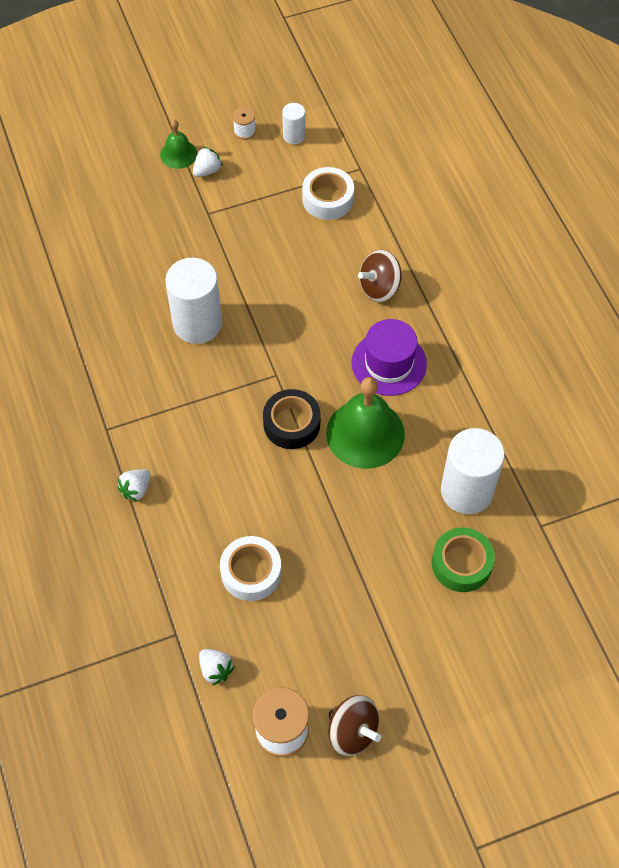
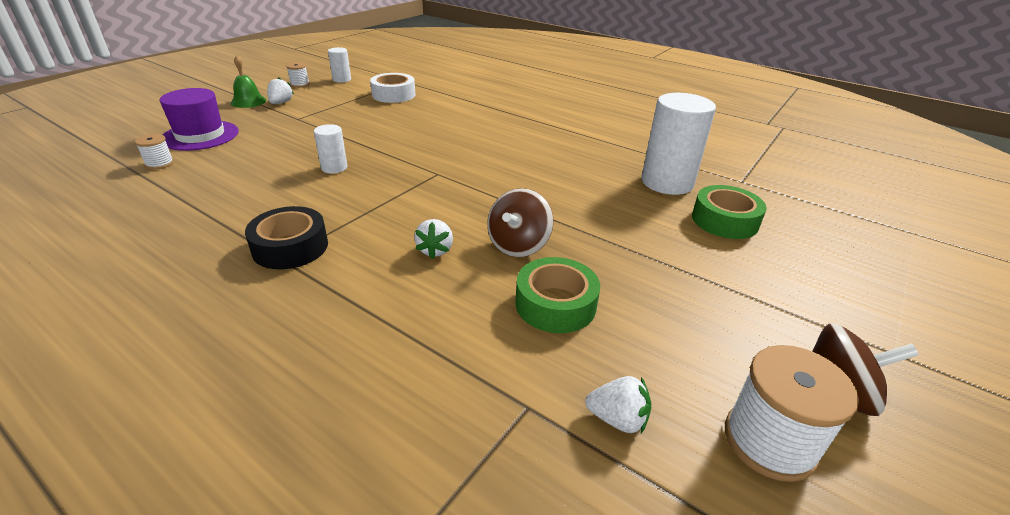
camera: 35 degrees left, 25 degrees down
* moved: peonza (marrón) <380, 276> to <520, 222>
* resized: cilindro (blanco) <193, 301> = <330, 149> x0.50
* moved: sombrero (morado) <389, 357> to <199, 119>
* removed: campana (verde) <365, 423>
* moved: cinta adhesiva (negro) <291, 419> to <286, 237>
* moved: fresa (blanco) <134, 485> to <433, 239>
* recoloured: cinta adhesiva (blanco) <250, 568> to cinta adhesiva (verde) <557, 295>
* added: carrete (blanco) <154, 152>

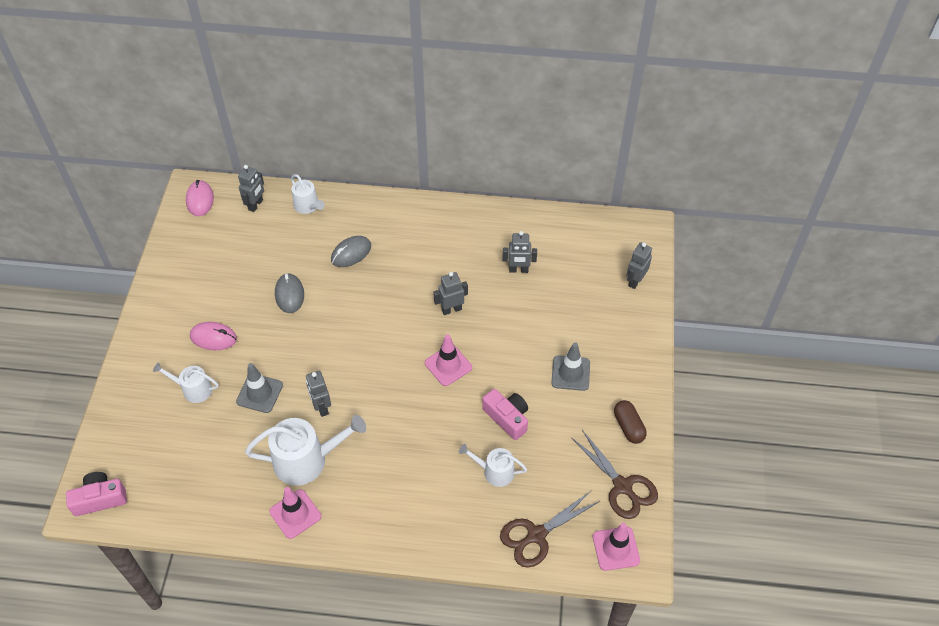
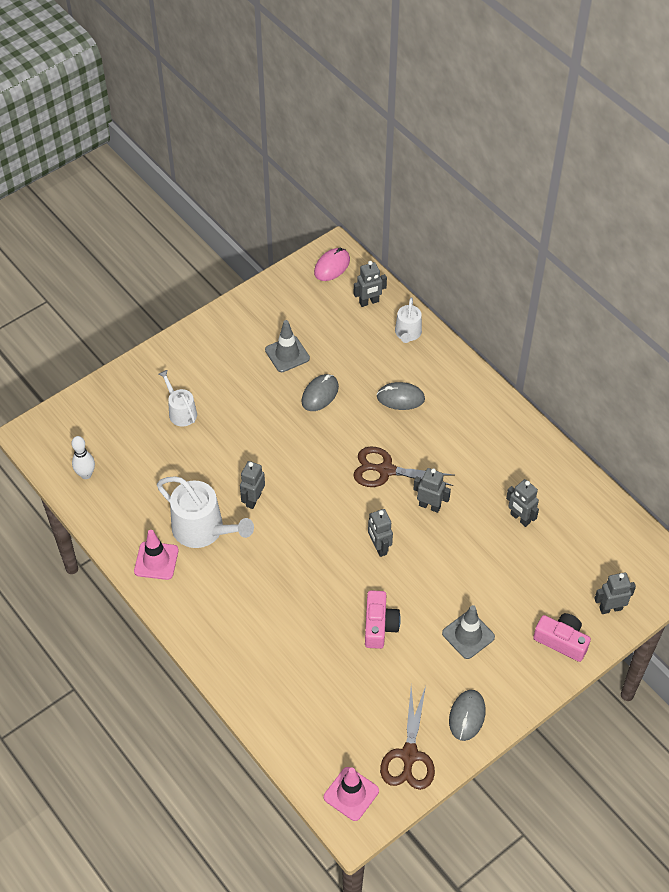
camera: 45 degrees right, 0 degrees up
* removed: ratón (rosa) <213, 336>
* replaced: cono de tráfico (rosa) <448, 360> to robot (gris) <380, 533>
* moved: cono de tráfico (gris) <259, 388> to <287, 346>
* replaced: cápsula (marrón) <630, 422> to ratón (gris) <467, 715>
* removed: regadera (blanco) <493, 465>
* moved: cámara (rosa) <96, 494> to <562, 637>
* moved: tijeras (marrón) <550, 529> to <403, 467>
* added: bolo (blanco) <83, 457>

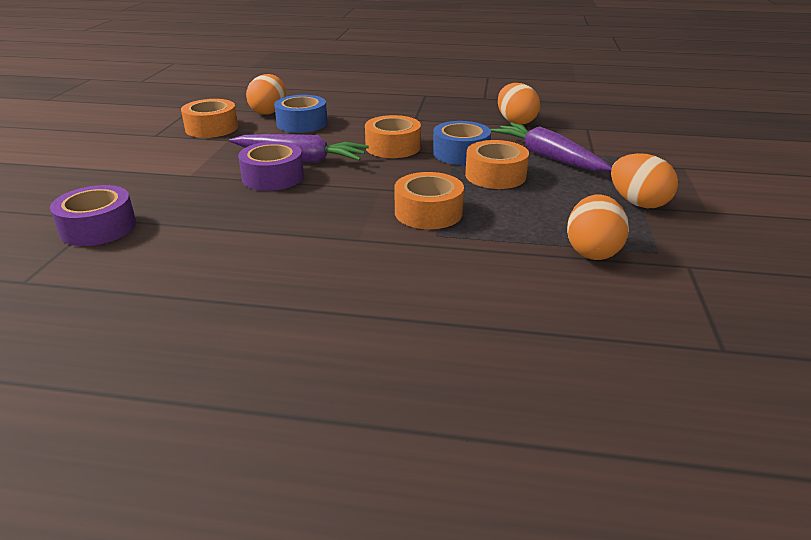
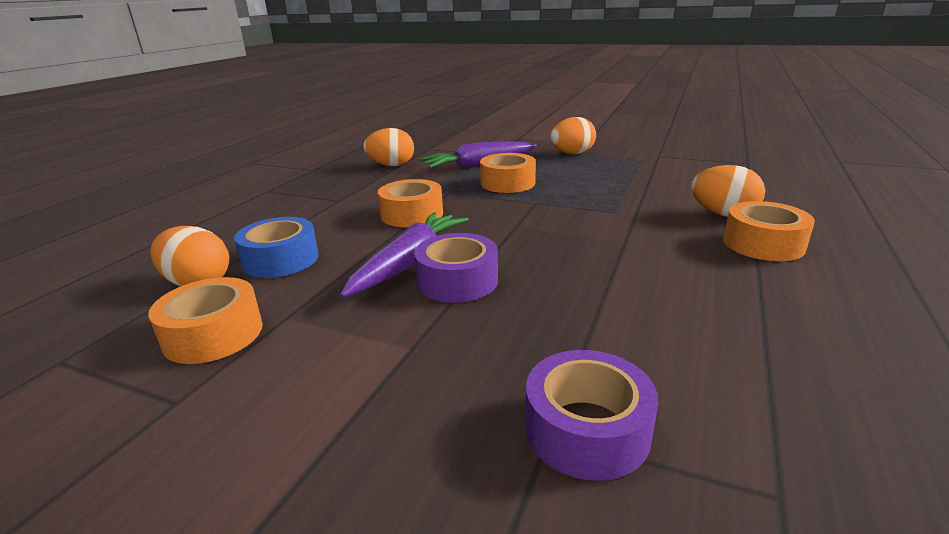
camera: 75 degrees left, 5 degrees down
* removed: cinta adhesiva (azul) <462, 143>
* moved: cinta adhesiva (naranja) <429, 200> to <769, 231>
* moved: huevo (naranja) <598, 227> to <728, 191>

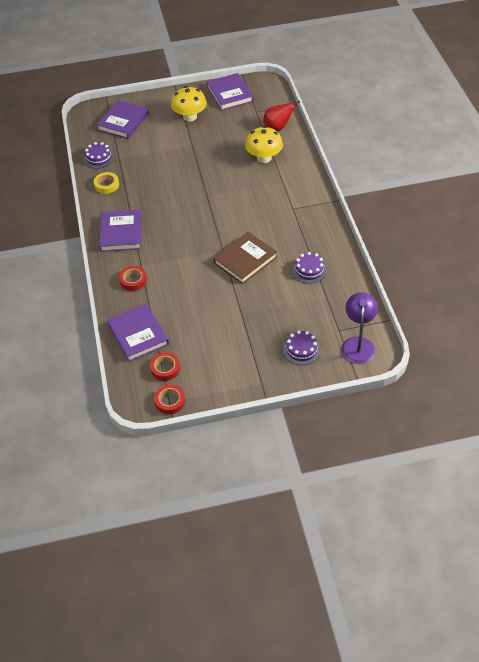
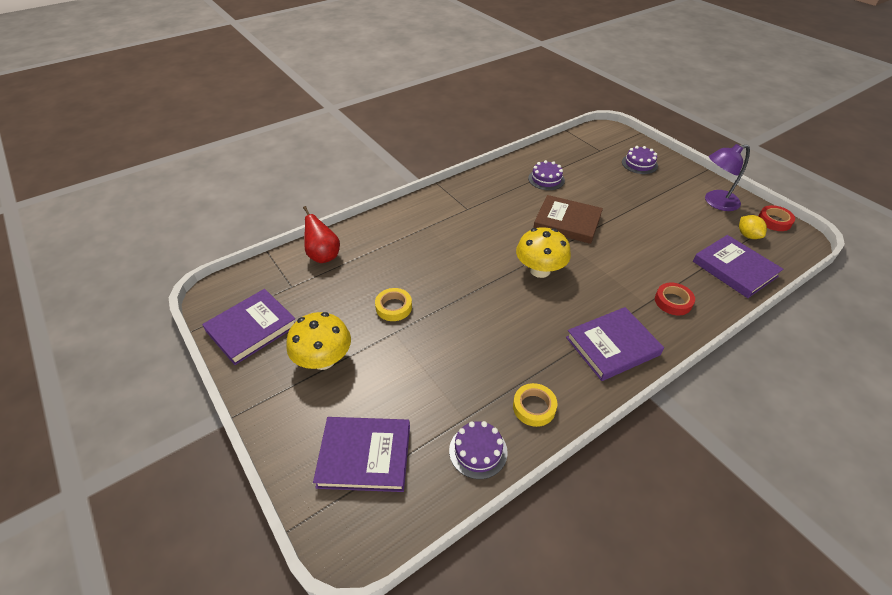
camera: 115 degrees left, 5 degrees down
* moved: seta (amarillo) <264, 144> to <543, 252>
* moved: lámpara (morado) <359, 328> to <727, 177>
* turned: libro (morado) <138, 333> = <738, 266> 75 degrees counterclockwise
* replaced: cinta adhesiva (rojo) <165, 366> to limón (amarillo) <753, 227>
* added: cinta adhesiva (amarillo) <393, 304>

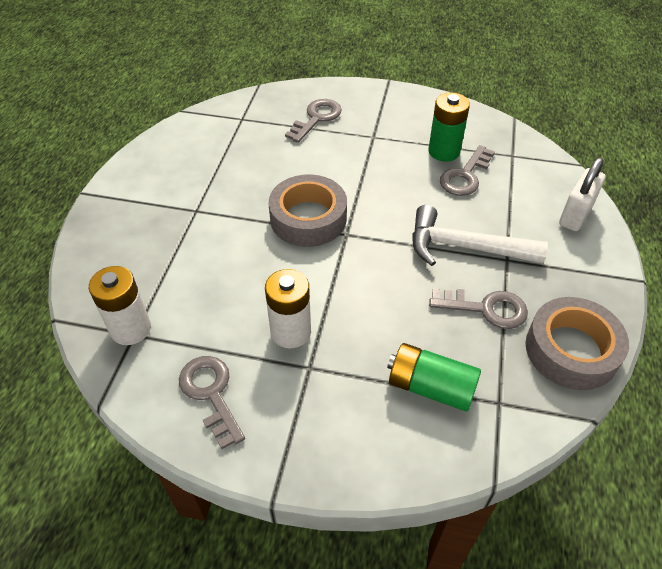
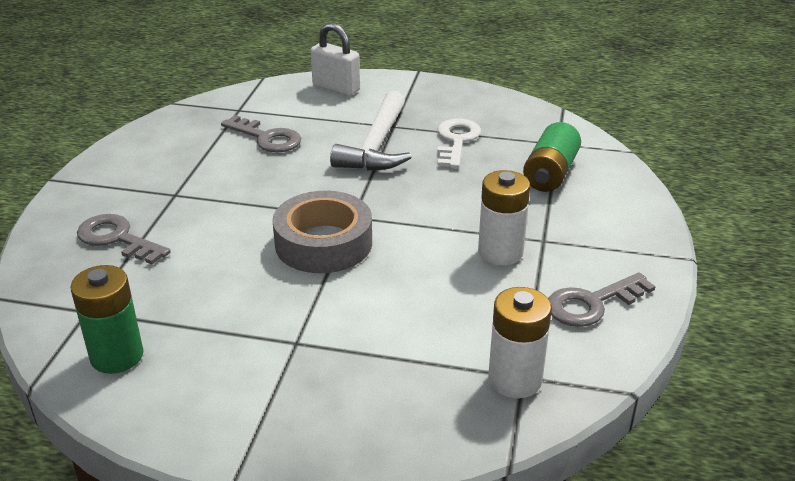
camera: 90 degrees left, 15 degrees down
* moved: pila (verde) <449, 127> to <107, 319>
* recoloured: llave (gris) <478, 309> to llave (blanco) <459, 143>
* removed: cinta adhesiva (gris) <577, 343>

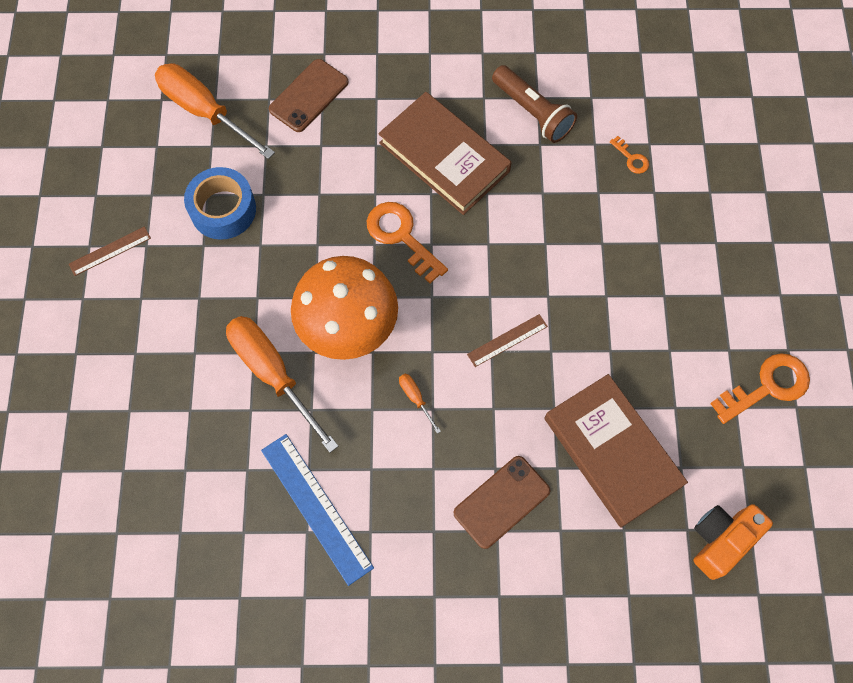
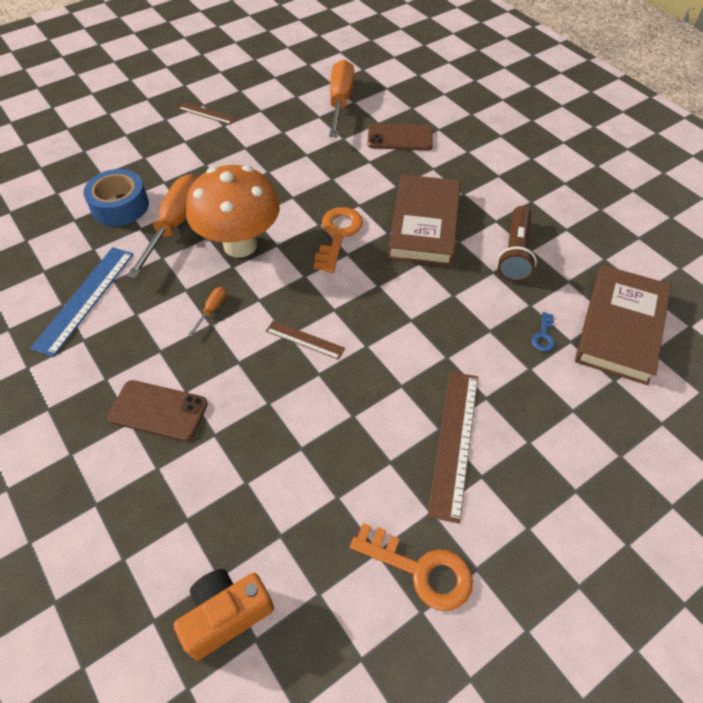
camera: 55 degrees right, 15 degrees down
* recoloured: llave (naranja) <629, 155> to llave (azul) <543, 332>
* moved: cinta adhesiva (azul) <220, 203> to <116, 197>
* moved: libro (marrón) <616, 451> to <623, 325>
* turned: cámara (naranja) <733, 542> = <224, 614> 45 degrees counterclockwise
* added: regla (marrón) <452, 447>

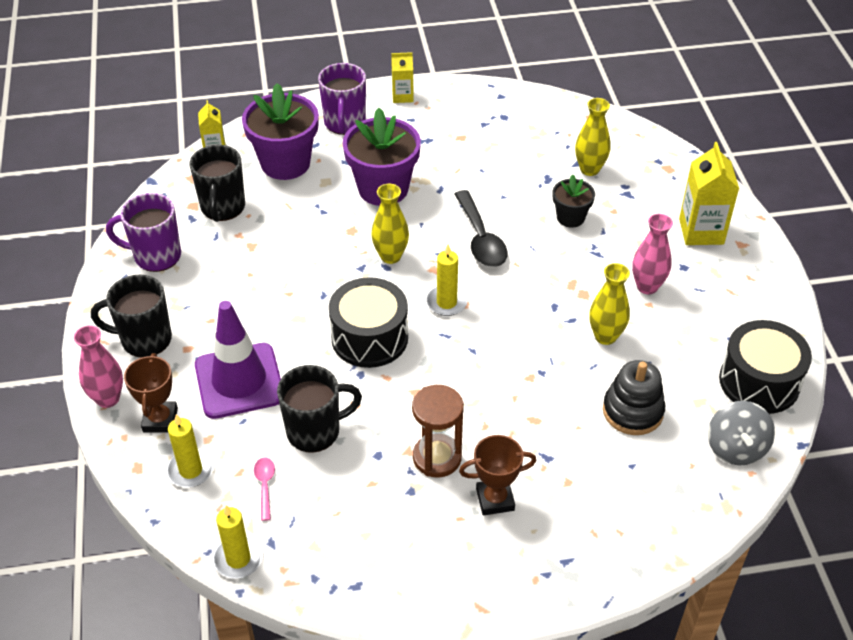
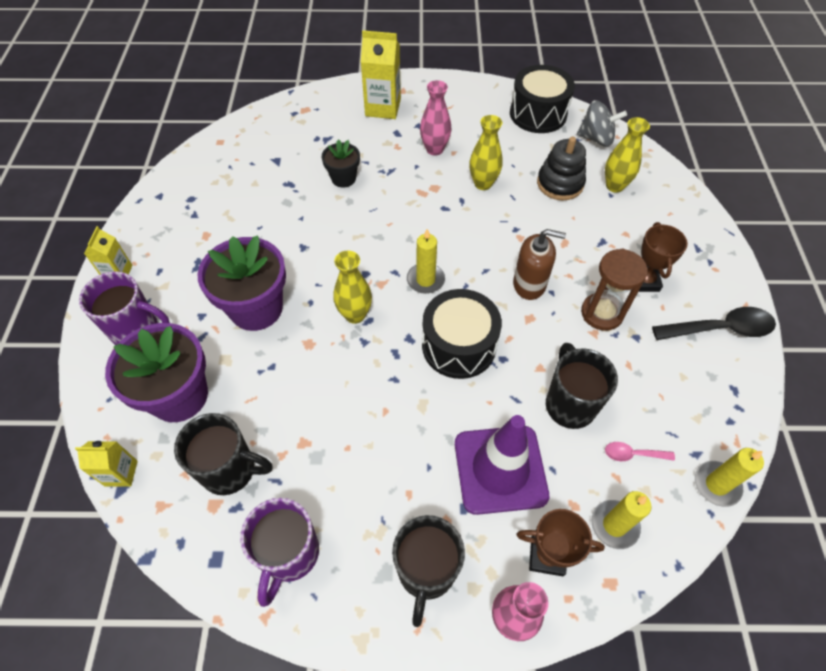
camera: 80 degrees left, 10 degrees up
* moved: florero (amarillo) <593, 137> to <627, 155>
* moved: cuchara (negro) <481, 228> to <714, 323>
* added: dispensador de jabón (marrón) <539, 264>

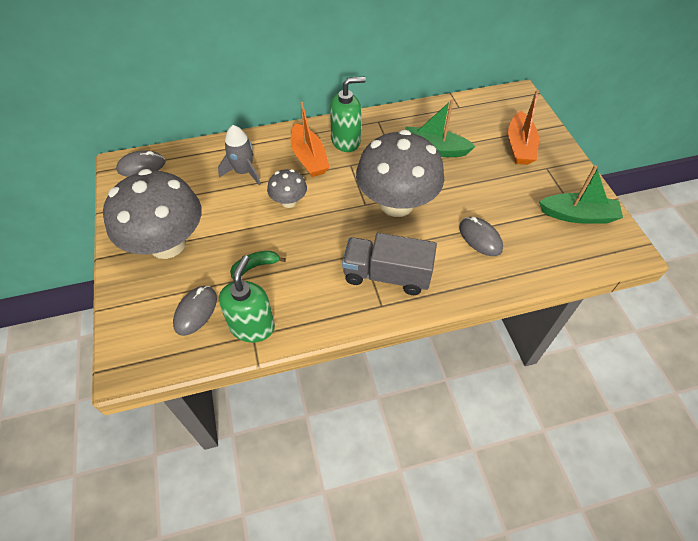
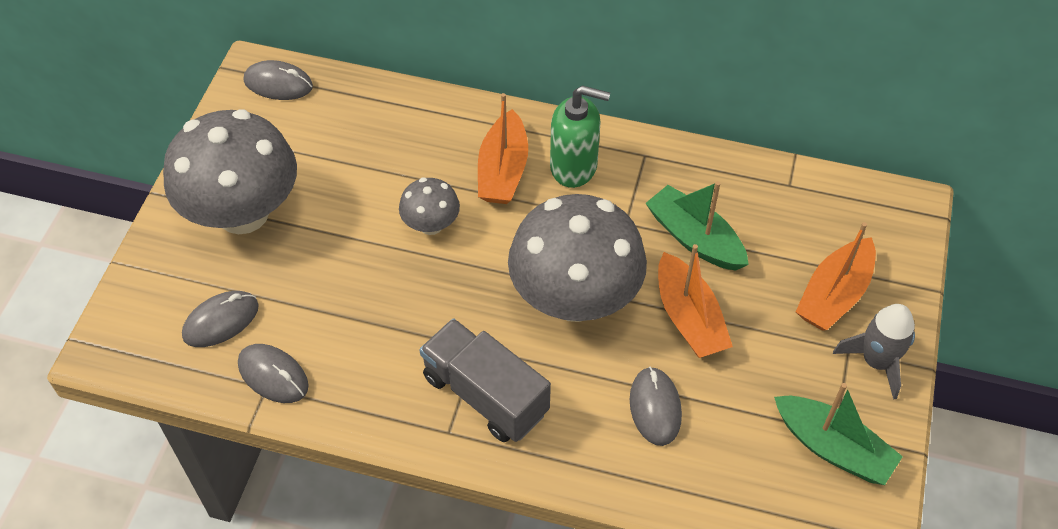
camera: 30 degrees right, 0 degrees up
* moved: cohete (gris) <239, 155> to <874, 352>
* removed: plátano (verde) <258, 264>
* replaced: dispensador de jabón (verde) <247, 299> to ratón (gris) <273, 373>
* added: barco (naranja) <695, 301>

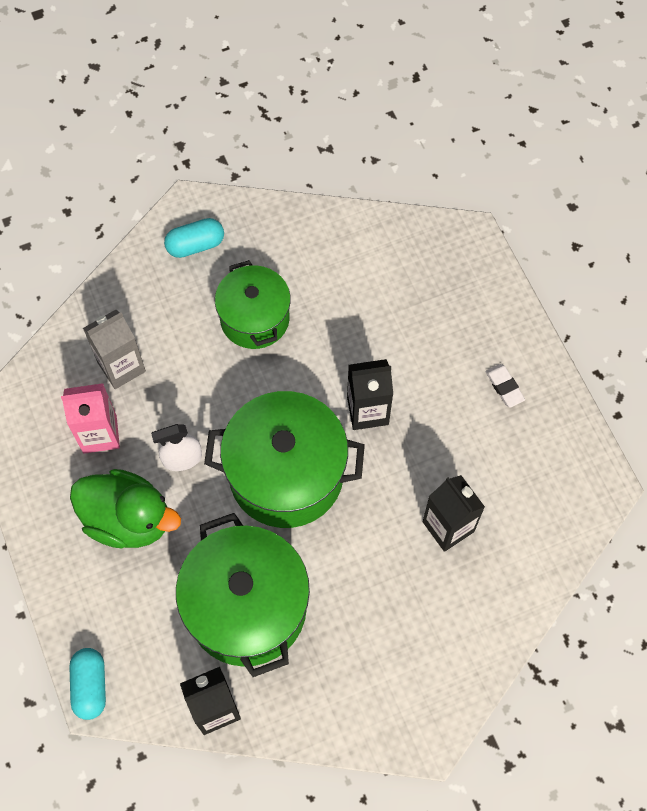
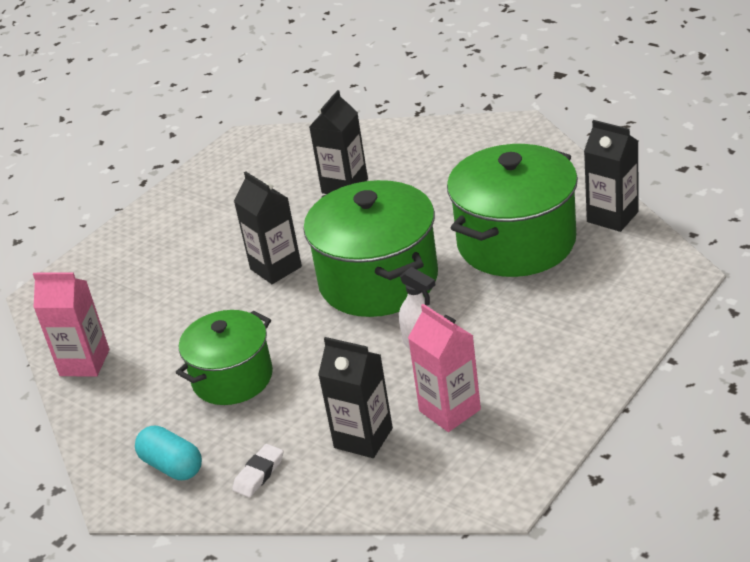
camera: 115 degrees left, 30 degrees down
* recoloured: cartón de leche (gris) <114, 349> to cartón de leche (negro) <355, 397>
* moved: goma de borrar (blanco) <505, 385> to <257, 471>
* removed: pato (verde) <125, 508>
* removed: cápsula (turquesa) <87, 684>
* added: cartón de leche (rosa) <71, 324>

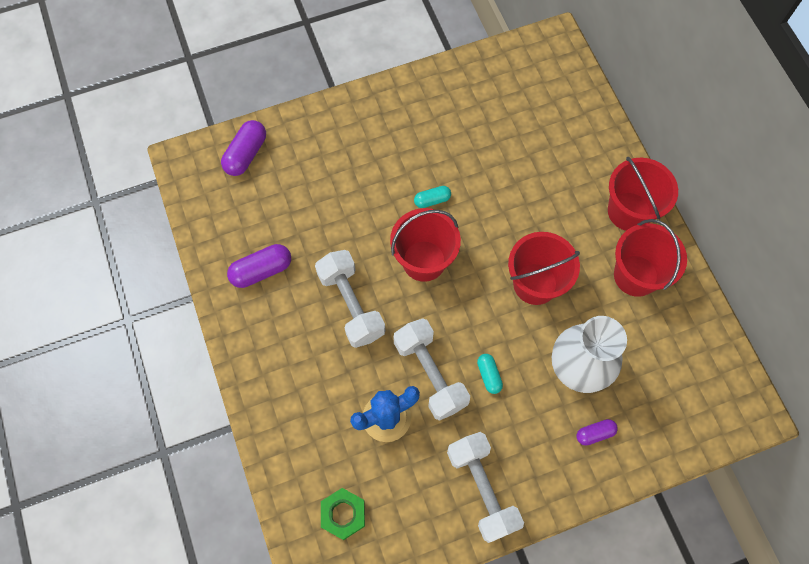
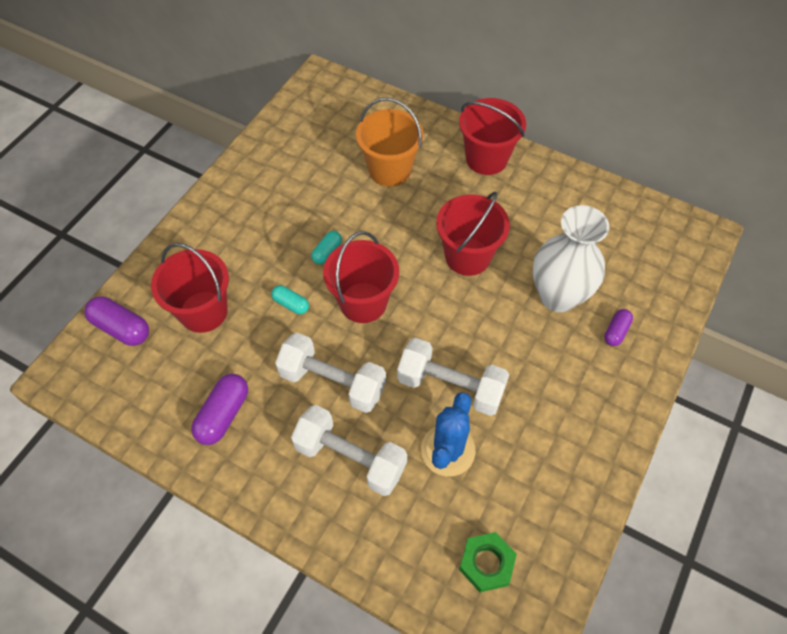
camera: 40 degrees left, 10 degrees down
* turned: cápsula (morado) <243, 148> = <116, 321> 45 degrees counterclockwise
* moved: balde (rojo) <650, 258> to <190, 288>
* moved: cápsula (turquesa) <490, 374> to <290, 299>
* moved: mancuerna (blanco) <485, 487> to <349, 450>
* added: balde (naranja) <389, 142>

